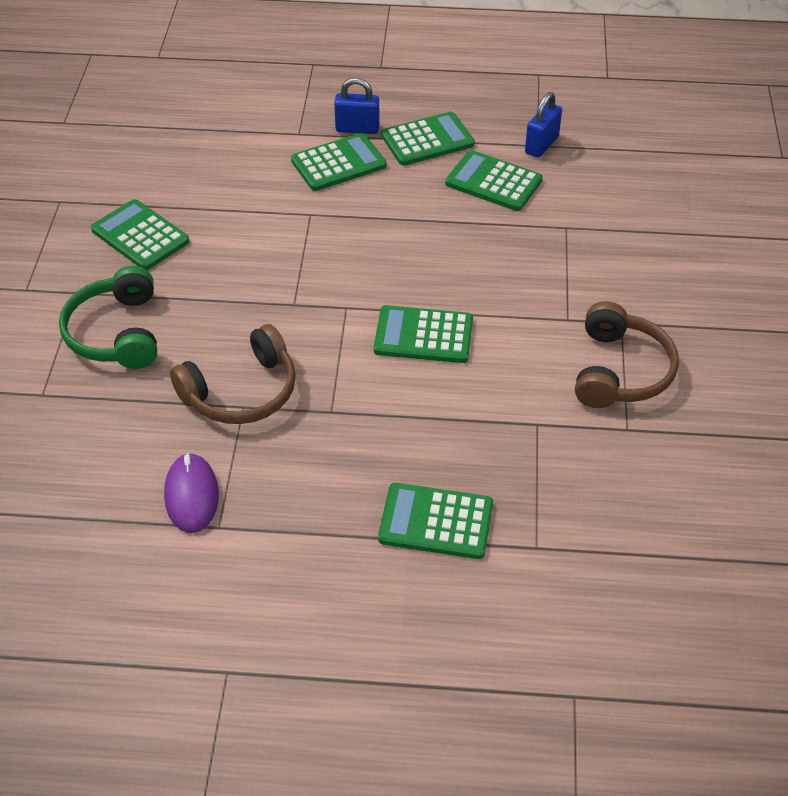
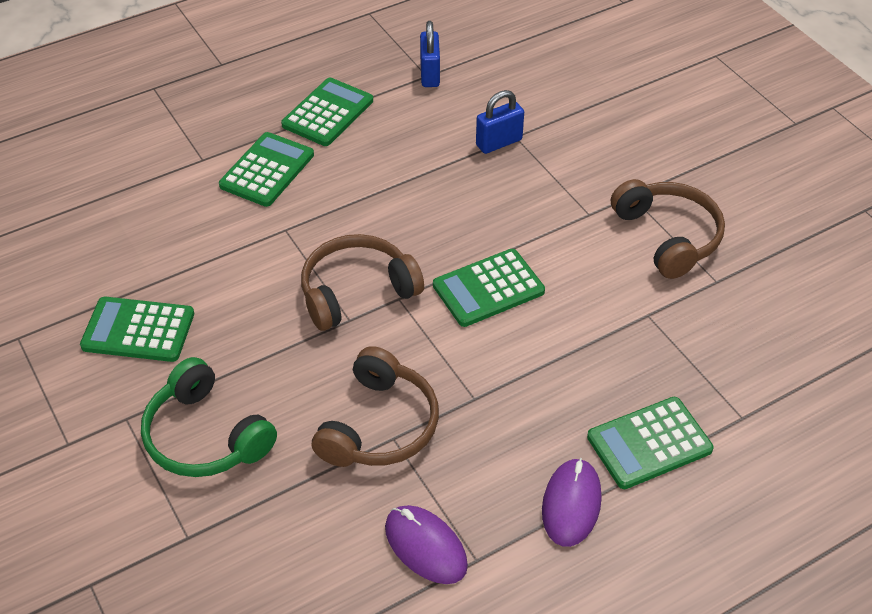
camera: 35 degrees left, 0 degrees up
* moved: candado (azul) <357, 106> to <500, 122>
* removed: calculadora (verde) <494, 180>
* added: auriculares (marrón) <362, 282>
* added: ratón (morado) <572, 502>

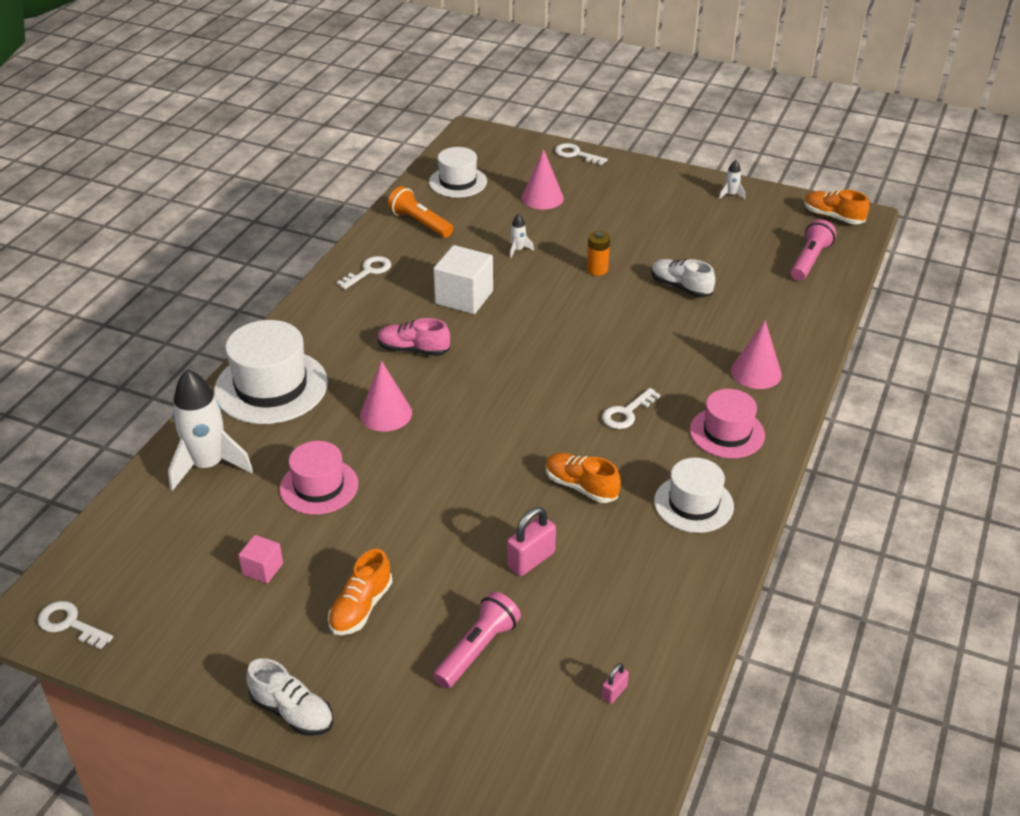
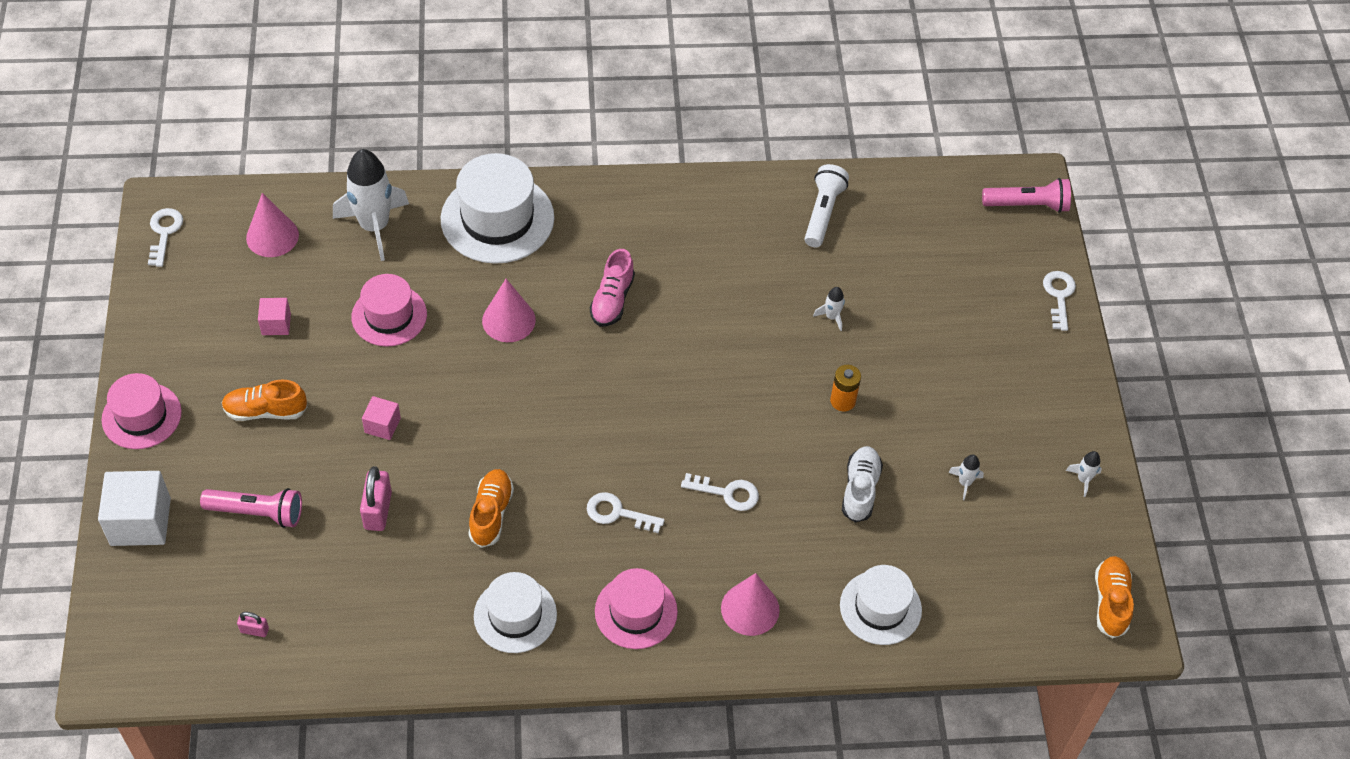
camera: 60 degrees right, 15 degrees up
* moved: sombrero (blanco) <458, 172> to <881, 605>
* moved: cono (rosa) <543, 179> to <272, 225>
* recoloured: lámpara de mano (naranja) <420, 212> to lámpara de mano (blanco) <827, 205>
* moved: lámpara de mano (rosa) <813, 250> to <1026, 195>
* moved: cubo (blanco) <463, 279> to <134, 508>
* moved: llave (blanco) <364, 272> to <720, 492>
* turned: zapato (rosa) <414, 337> = <612, 287> 150 degrees counterclockwise
* turned: candado (rosa) <531, 541> = <376, 498> 75 degrees clockwise
* replaced: zapato (blanco) <289, 697> to sombrero (rosa) <142, 411>
* added: cubo (rosa) <381, 418>
* added: cohete (blanco) <966, 477>

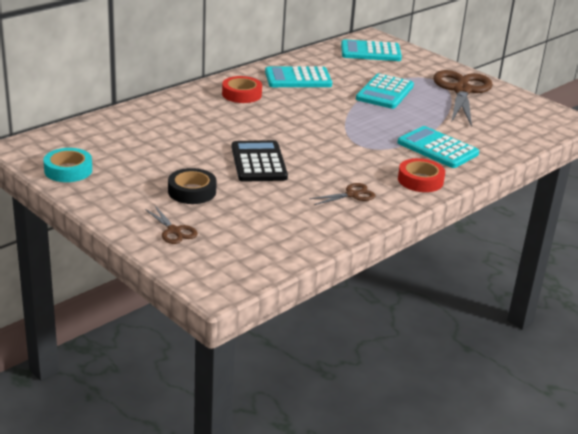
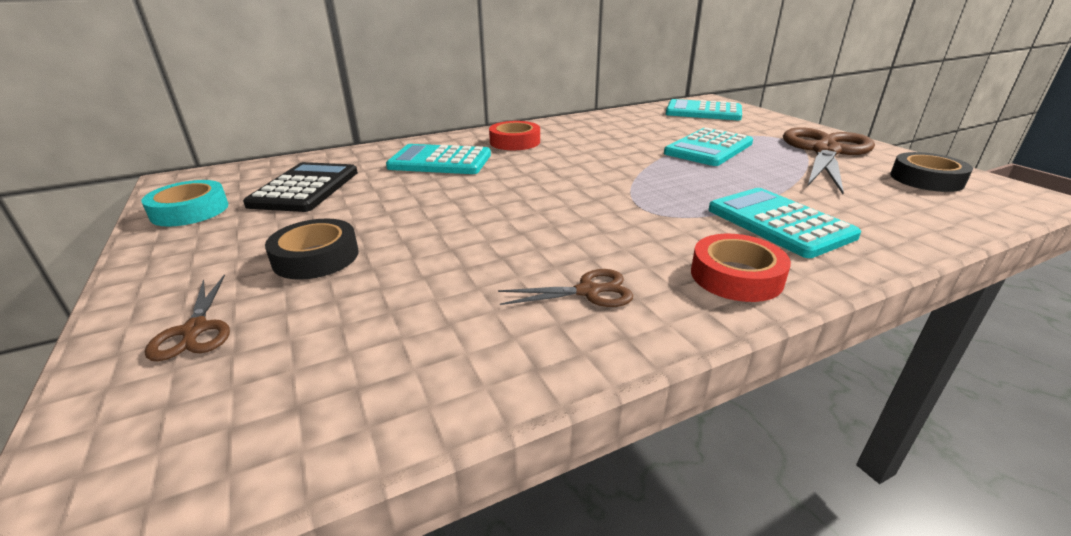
camera: 20 degrees right, 0 degrees up
* moved: calculadora (turquesa) <298, 76> to <438, 159>
* moved: calculadora (negro) <260, 161> to <300, 187>
* added: cinta adhesiva (negro) <931, 172>

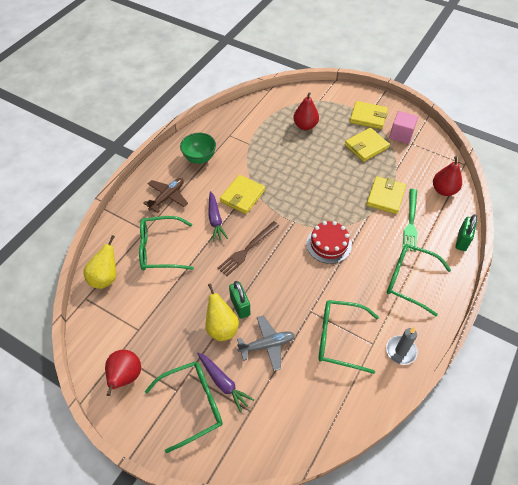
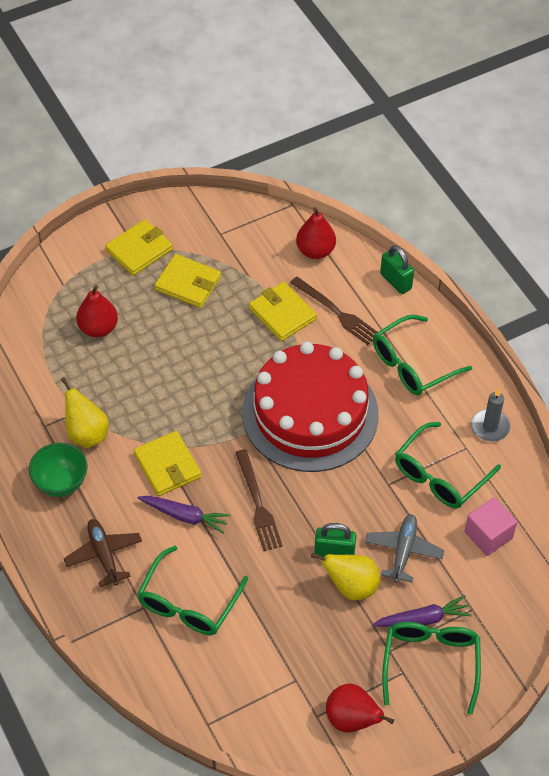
camera: 60 degrees left, 0 degrees up
* moved: cubo (rosa) <403, 127> to <490, 526>
* turned: cartera (amarillo) <367, 145> = <187, 281> 60 degrees counterclockwise
* recoloured: tenedor (verde) <410, 220> to tenedor (marrón) <333, 311>
* resized: tarta (rojo) <329, 242> = <310, 407> x2.11
* moved: pera (amarillo) <99, 262> to <85, 412>

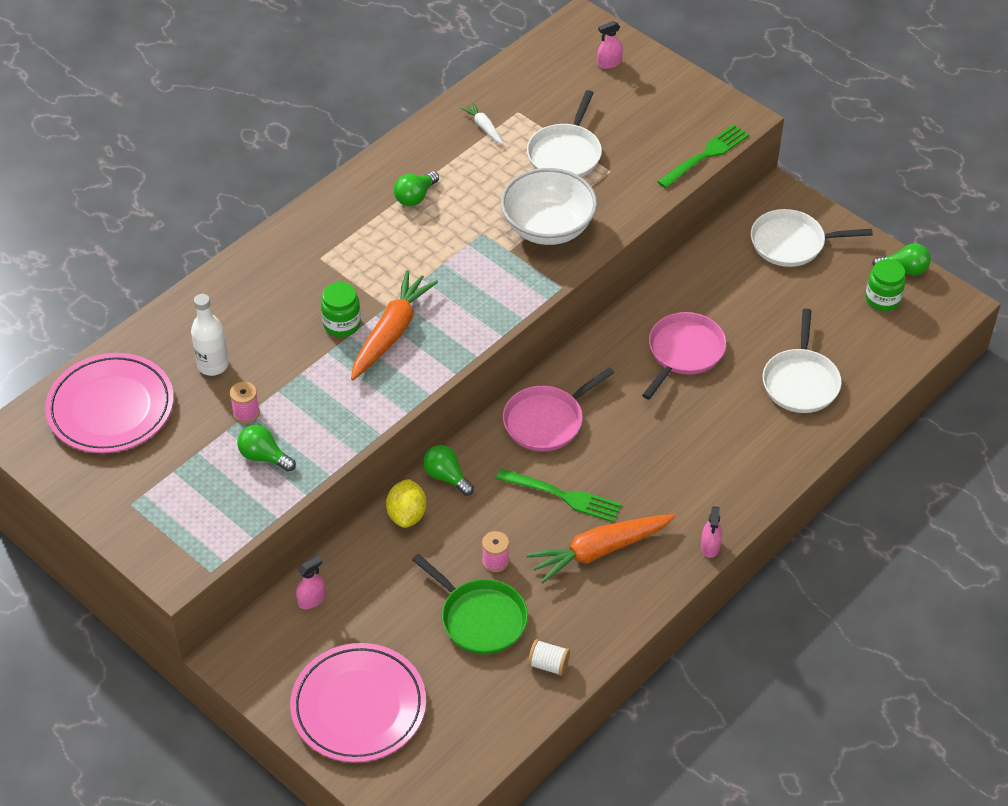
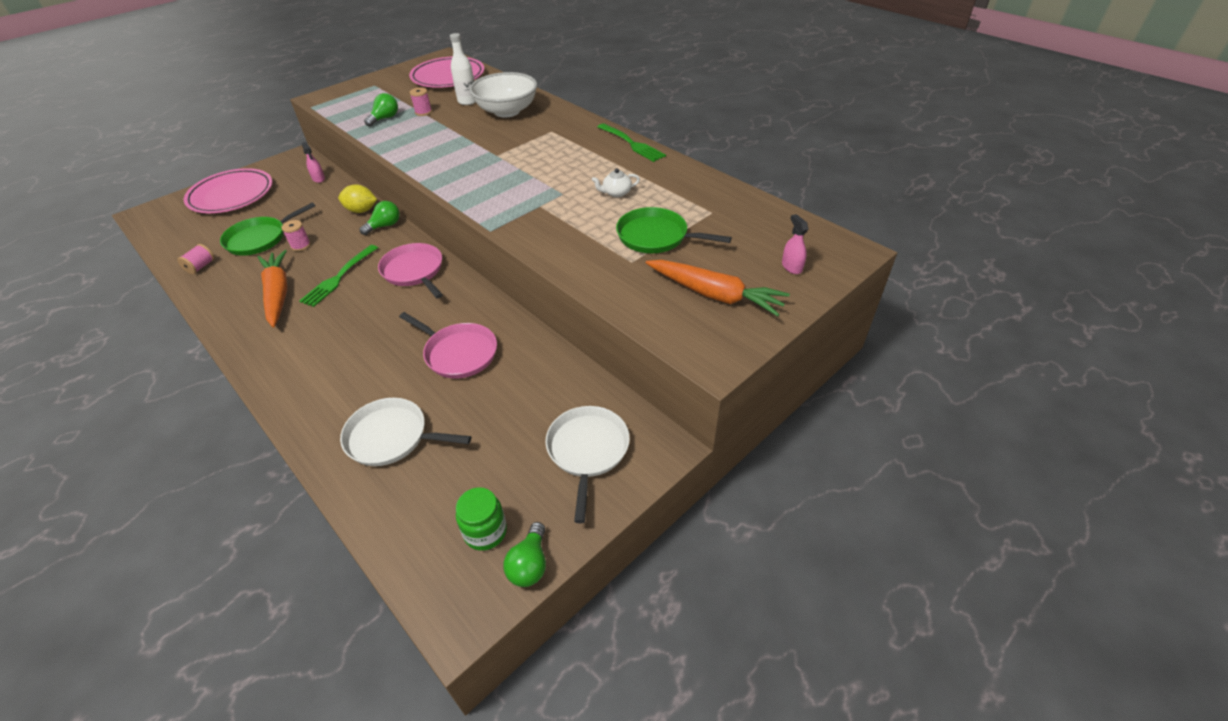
camera: 95 degrees right, 5 degrees down
* recoloured: sartén (blanco) <564, 133> to sartén (verde) <674, 230>
* removed: zanahoria (blanco) <482, 123>
* moved: tenedor (verde) <703, 156> to <631, 142>
* moved: cuenco (blanco) <549, 206> to <503, 95>
* removed: bombilla (verde) <416, 188>
* moved: zanahoria (naranja) <394, 325> to <718, 288>
* removed: tarro (verde) <341, 309>
* removed: pulverizador (rosa) <711, 532>
* recoloured: carrete (blanco) <549, 657> to carrete (rosa) <196, 259>
* added: tetera (blanco) <616, 182>

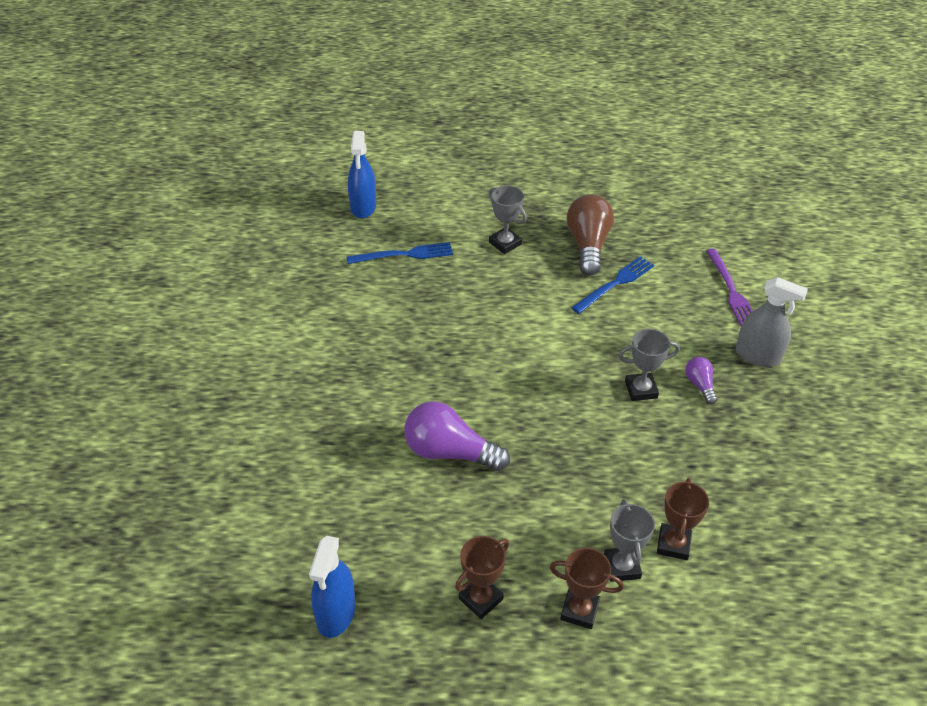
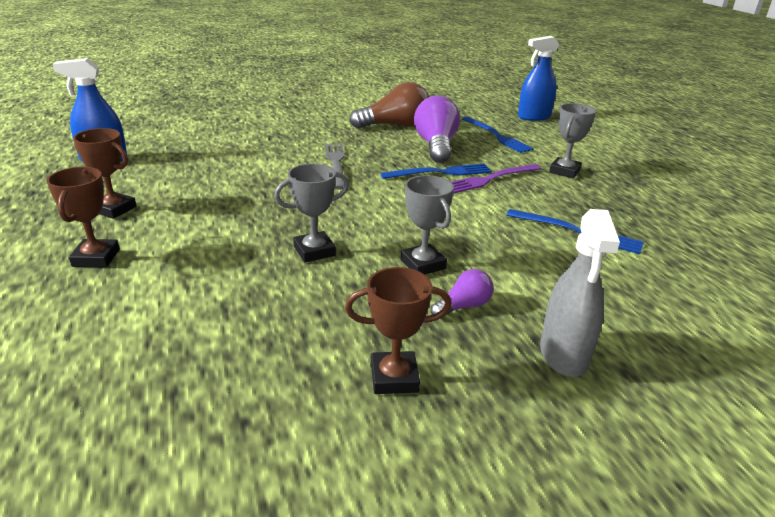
camera: 70 degrees right, 15 degrees down
* moved: bombilla (marrón) <590, 234> to <389, 105>
* moved: tenedor (morado) <729, 287> to <496, 178>
* moved: bombilla (morado) <457, 436> to <437, 129>
* moved: trofeo (marrón) <683, 519> to <398, 330>
* moved: trofeo (gris) <629, 540> to <311, 213>
* added: tenedor (gris) <335, 166>
* added: tenedor (azul) <436, 171>

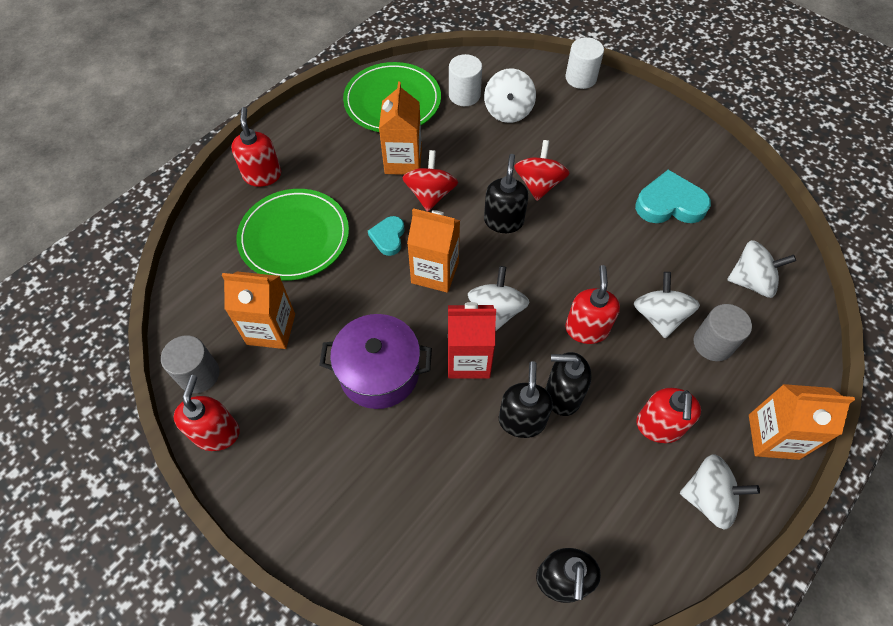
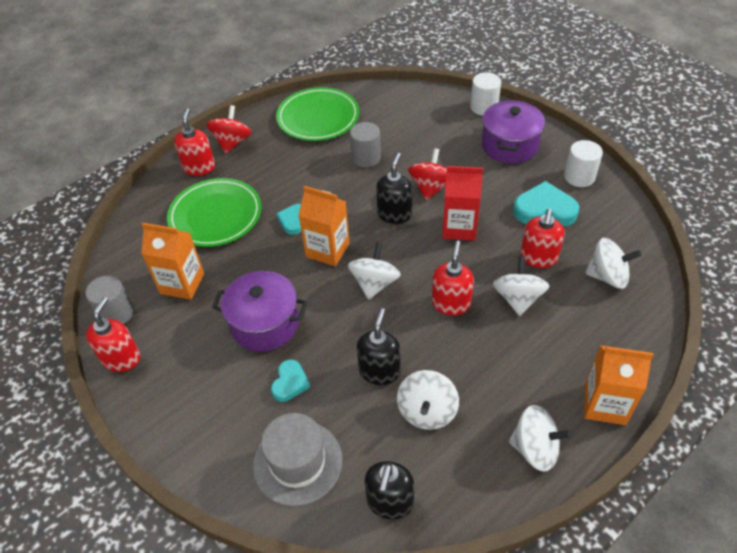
camera: 10 degrees right, 10 degrees down
* moved: cilindro (blanco) <465, 80> to <583, 163>
* moved: peonza (blanco) <510, 95> to <428, 400>
* removed: cartón de leche (naranja) <400, 128>
* moved: peonza (rojo) <430, 181> to <229, 129>
* moved: cartón de leche (rojo) <472, 340> to <462, 203>
* moved: cilindro (gris) <723, 332> to <365, 144>
* removed: dispensador de jabón (negro) <568, 384>
* moved: dispensador de jabón (rojo) <668, 415> to <542, 238>
* added: olla (morado) <513, 132>
* added: corazón (turquesa) <290, 381>
* added: sombrero (gris) <297, 459>

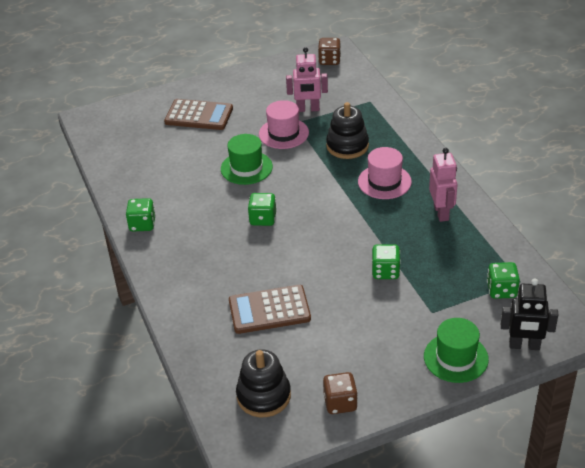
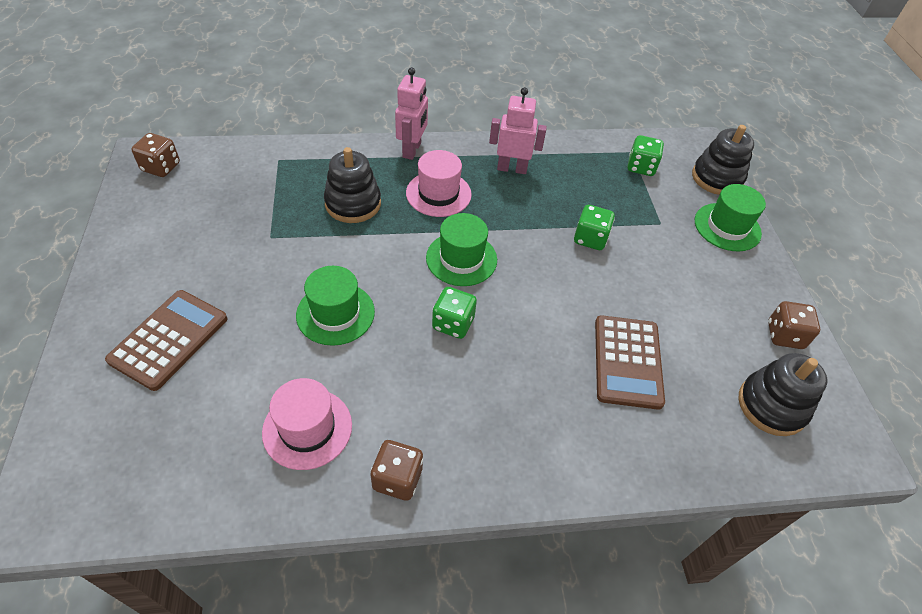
camera: 80 degrees left, 10 degrees up
* moved: robot (rosa) <307, 79> to <411, 113>
* moved: sombrero (rosa) <284, 124> to <307, 424>
* recoloured: dado (verde) <141, 214> to dado (marrón) <396, 470>
* replaced: robot (negro) <529, 314> to juguete apilable (negro) <723, 160>
* added: sombrero (verde) <461, 249>

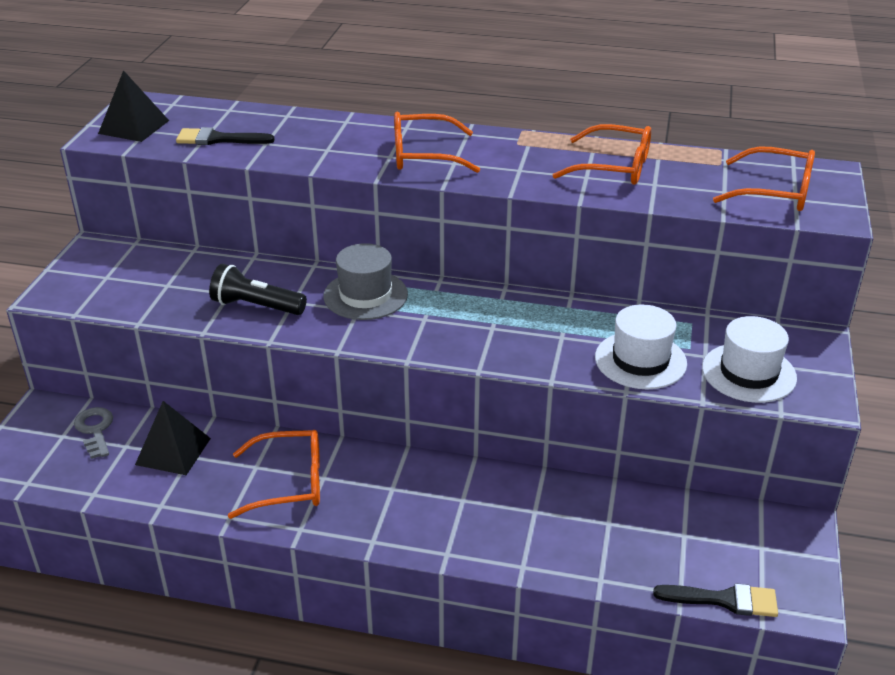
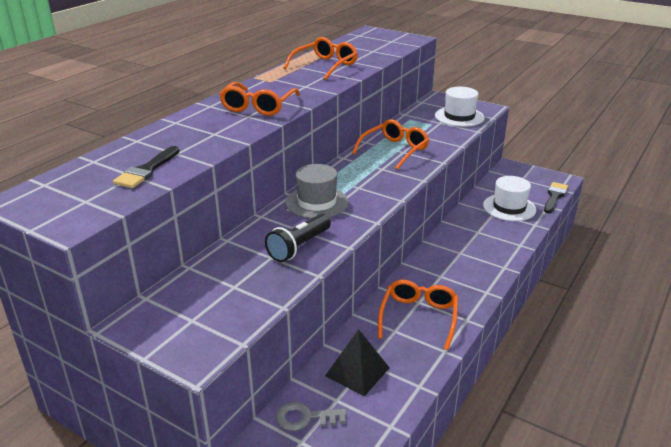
camera: 70 degrees left, 5 degrees down
* removed: pirámide (negro) <133, 106>
* moved: gafas (naranja) <764, 179> to <390, 144>
* moved: sombrero (blanco) <641, 346> to <509, 198>

